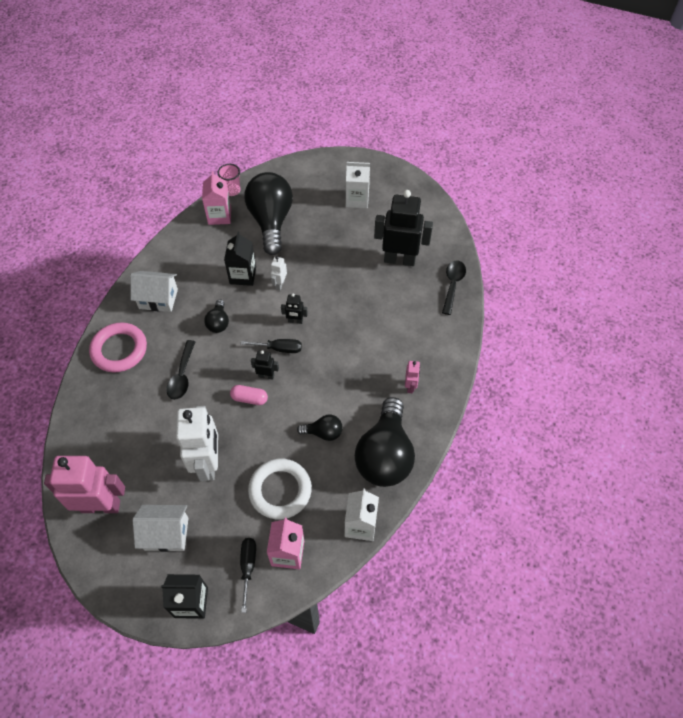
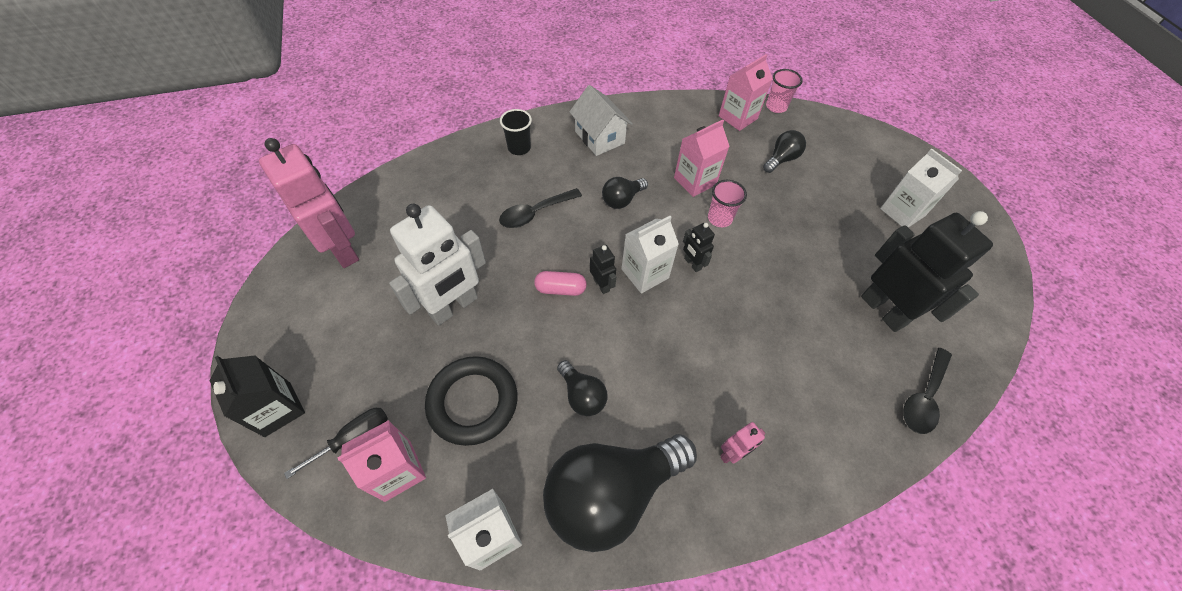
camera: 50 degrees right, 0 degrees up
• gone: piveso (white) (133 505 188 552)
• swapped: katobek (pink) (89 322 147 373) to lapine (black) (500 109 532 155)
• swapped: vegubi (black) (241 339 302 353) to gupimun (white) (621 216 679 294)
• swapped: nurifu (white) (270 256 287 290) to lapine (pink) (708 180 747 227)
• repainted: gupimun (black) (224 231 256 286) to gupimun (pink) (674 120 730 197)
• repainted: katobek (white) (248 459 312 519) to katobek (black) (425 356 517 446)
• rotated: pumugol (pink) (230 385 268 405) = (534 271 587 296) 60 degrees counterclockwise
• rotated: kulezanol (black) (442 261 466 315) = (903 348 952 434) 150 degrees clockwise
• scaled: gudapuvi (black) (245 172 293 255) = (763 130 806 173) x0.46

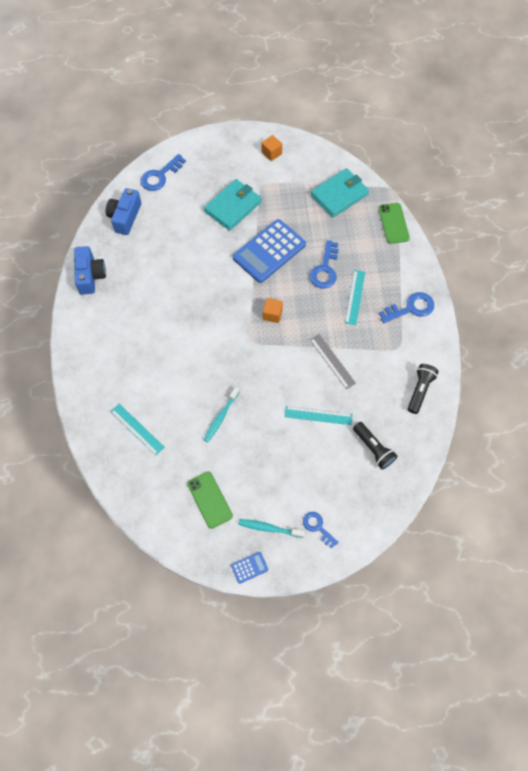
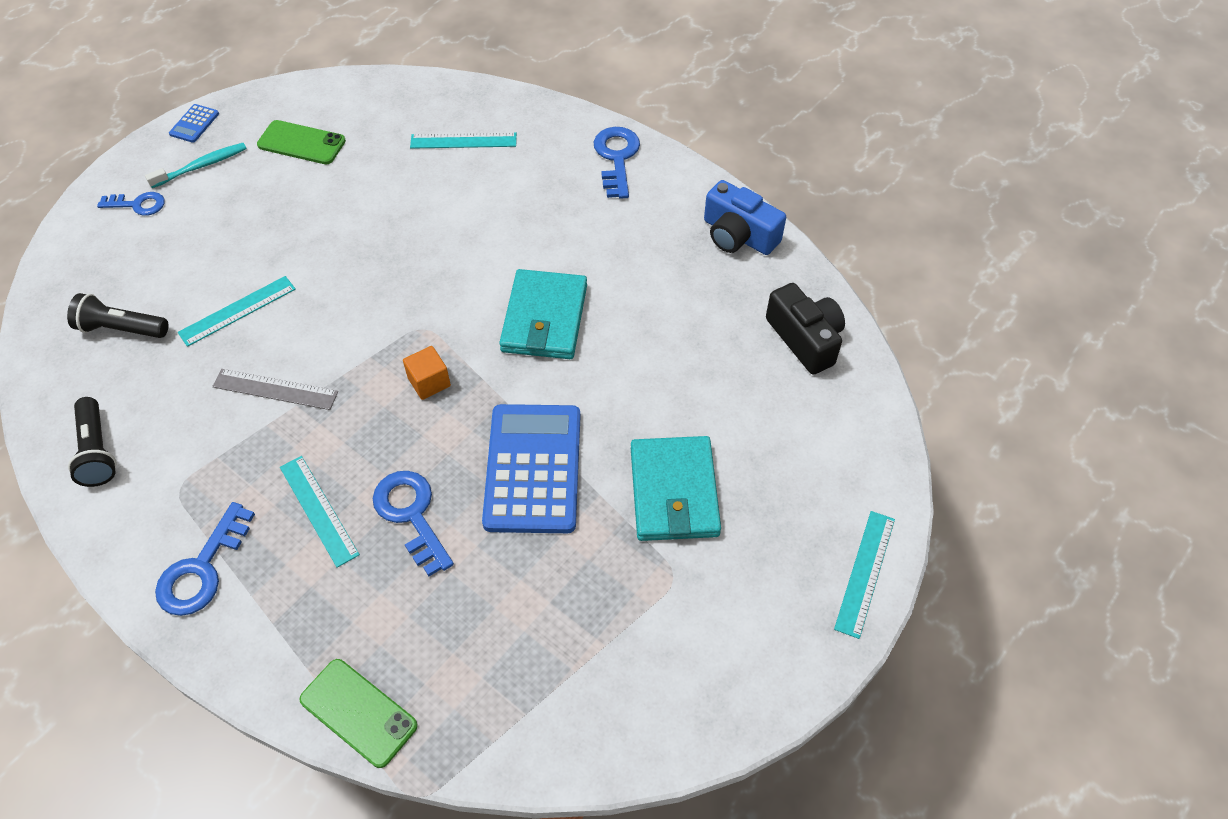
camera: 135 degrees right, 10 degrees down
• gone: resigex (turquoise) (203 387 239 442)
• gone: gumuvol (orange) (261 135 282 161)
• new: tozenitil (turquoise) (834 511 895 639)
• shifted: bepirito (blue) (140 154 186 191) to (593 127 640 199)
• shifted: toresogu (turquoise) (311 168 369 218) to (499 269 587 359)
• repainted: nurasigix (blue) (106 188 141 235) to nurasigix (black) (766 283 845 375)

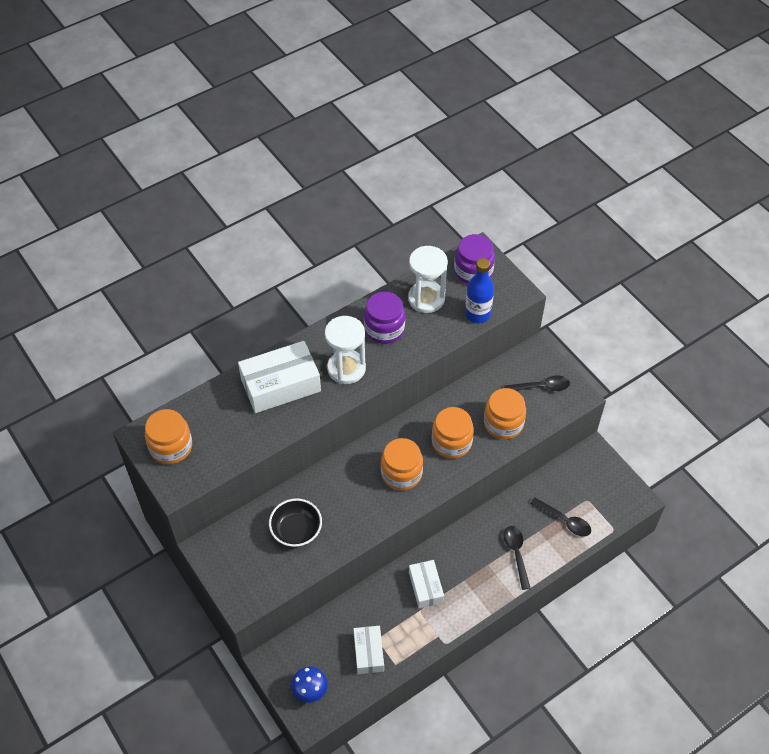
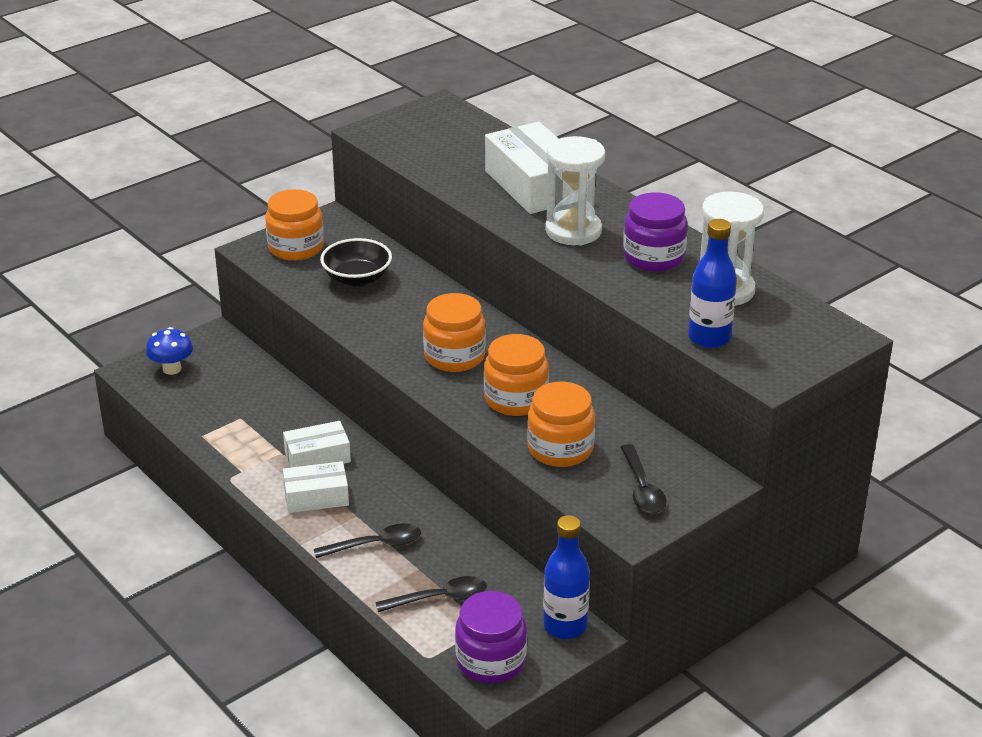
camera: 85 degrees right, 20 degrees down
• new: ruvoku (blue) (543 515 590 639)
• shifted: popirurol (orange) (145 409 192 464) to (265 189 324 261)
• shifted: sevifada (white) (353 626 384 674) to (283 461 349 513)
• shifted: popirurol (purple) (454 234 495 284) to (455 591 527 684)
• rotated: kulezanol (black) (531 497 591 536) = (375 576 487 612) 135 degrees counterclockwise

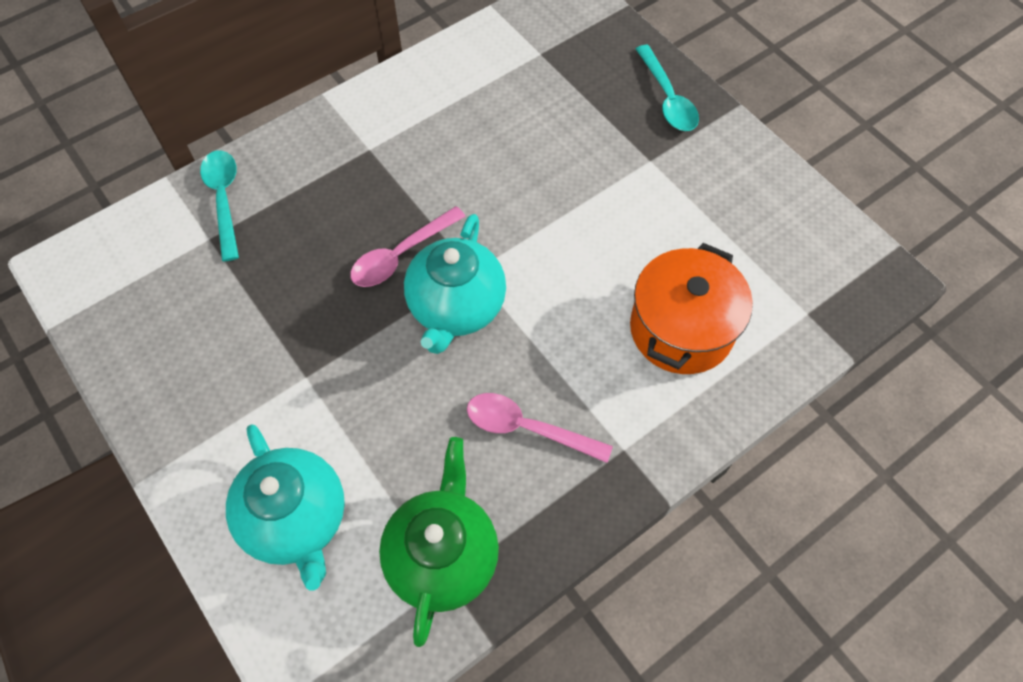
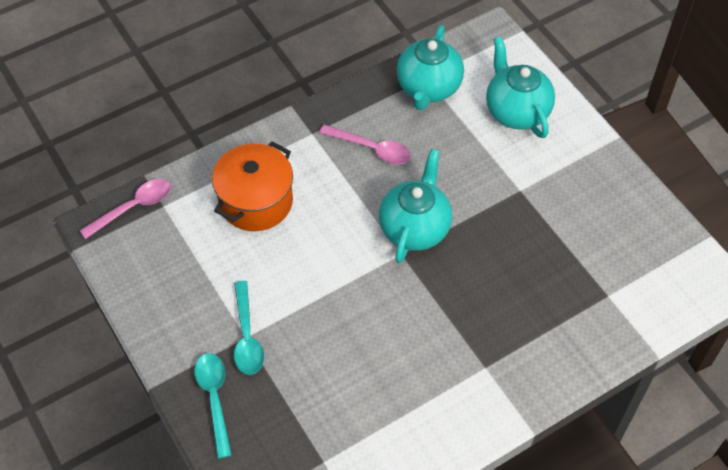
camera: 175 degrees left, 5 degrees down
• shifted: kulezanol (turquoise) (200 150 239 261) to (234 281 264 375)
• shifted: kulezanol (pink) (350 206 466 287) to (79 179 171 239)
• repainted: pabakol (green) (379 437 499 647) to pabakol (turquoise) (397 25 464 110)

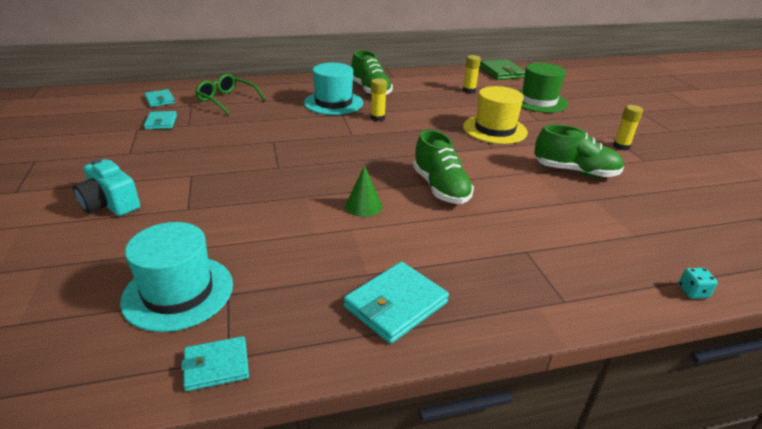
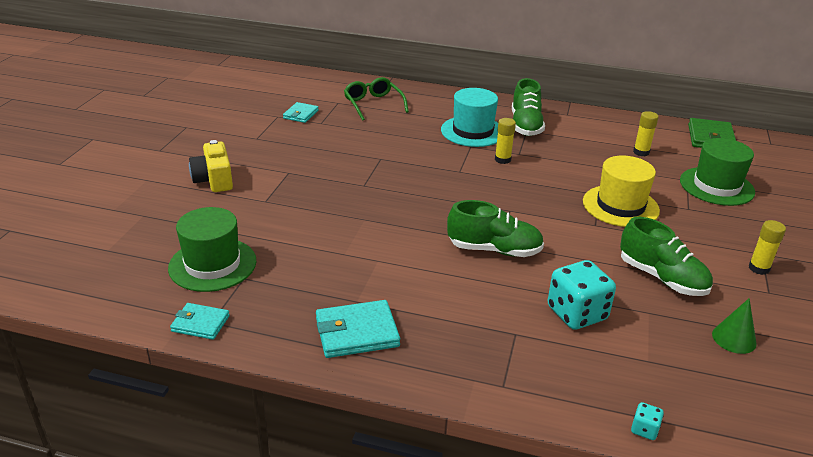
camera: 30 degrees right, 0 degrees up
• gone: toresogu (turquoise) (144 89 175 107)
• new: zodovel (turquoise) (548 260 616 330)
• shifted: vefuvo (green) (345 165 382 217) to (712 298 757 354)
• repainted: nurasigix (turquoise) (73 159 140 216) to nurasigix (yellow) (189 140 233 192)
• repainted: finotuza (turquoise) (120 222 233 332) to finotuza (green) (168 207 256 292)
• rotated: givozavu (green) (413 130 474 204) = (447 200 544 257) 90 degrees counterclockwise

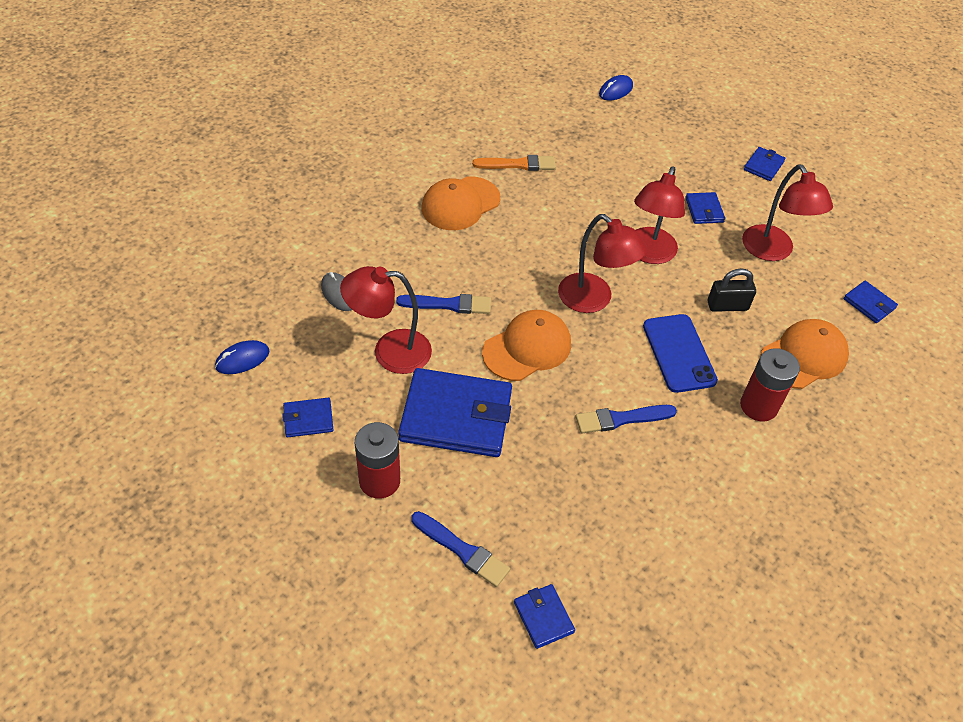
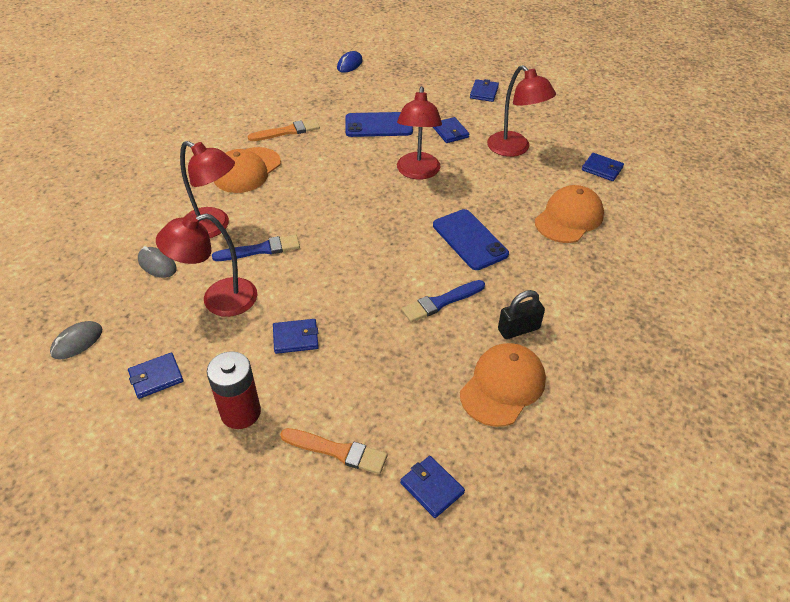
camera: 15 degrees left, 5 degrees down
• gone: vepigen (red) (740 348 800 422)
• new: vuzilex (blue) (345 112 413 137)
• shifted: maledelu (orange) (482 310 571 381) to (460 343 546 427)
• shifted: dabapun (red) (558 214 648 313) to (180 141 235 238)
• shifted: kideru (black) (708 268 756 312) to (498 290 545 339)
• repainted: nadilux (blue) (215 340 270 374) to nadilux (grey) (50 321 102 359)
• repainted: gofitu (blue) (411 511 510 587) to gofitu (orange) (280 428 387 474)
• scaled: toresogu (blue) (398 368 512 457) = (273 319 319 354) x0.46

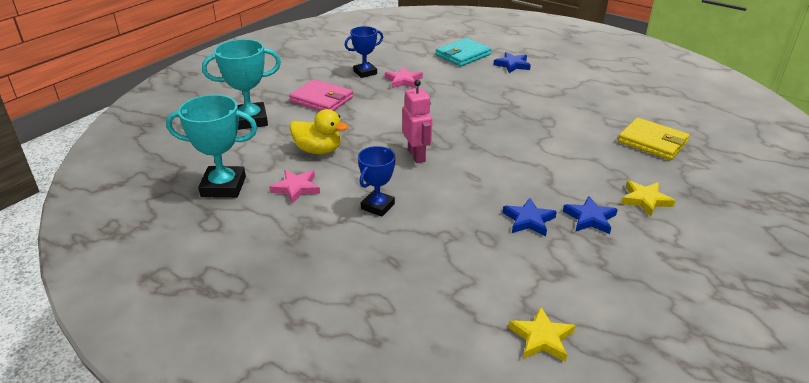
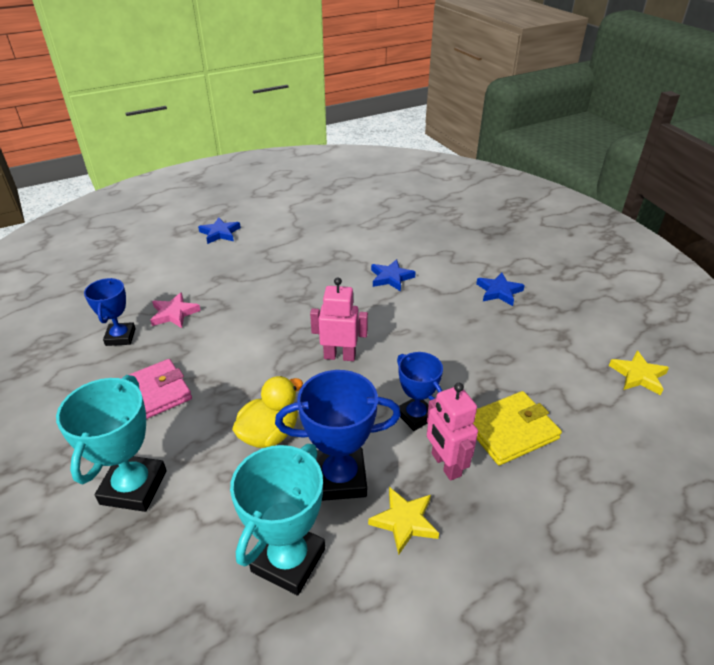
camera: 65 degrees left, 5 degrees up
• gone: toresogu (turquoise) (436 38 491 66)
• new: nurifu (pink) (427 383 478 481)
• shifted: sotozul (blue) (503 198 557 236) to (371 259 416 291)
• shifted: toresogu (yellow) (618 117 690 160) to (473 391 562 465)
• shifted: sotozul (yellow) (621 181 676 216) to (368 487 439 555)
• swapped: sotozul (pink) (269 170 320 204) to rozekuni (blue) (275 370 401 501)

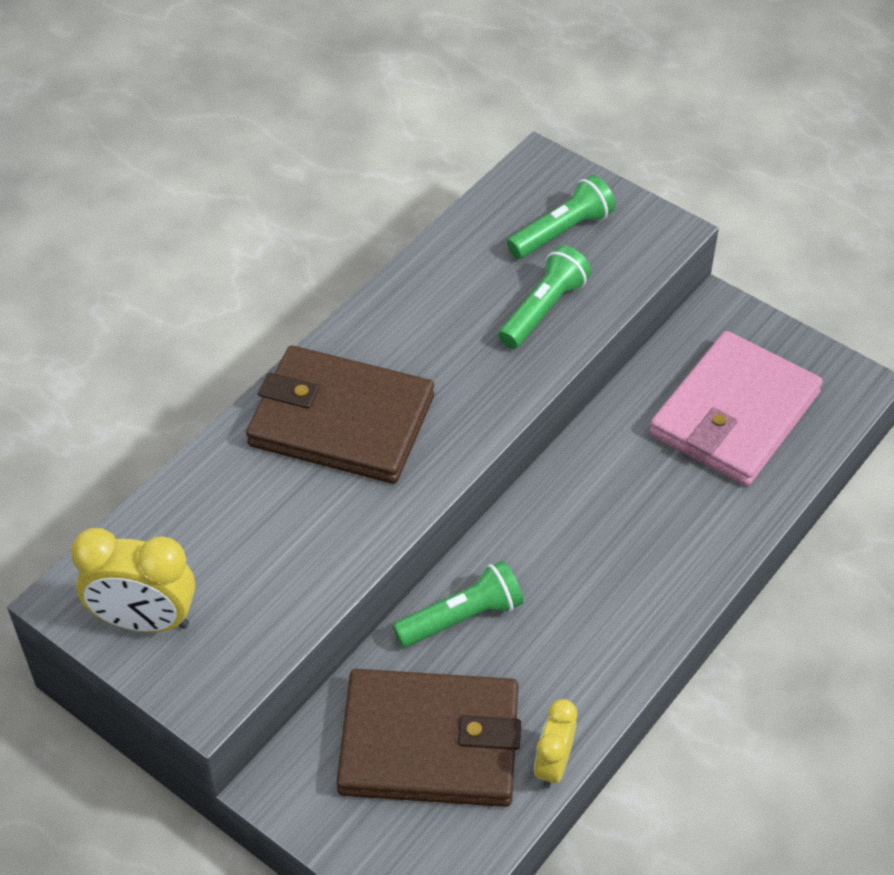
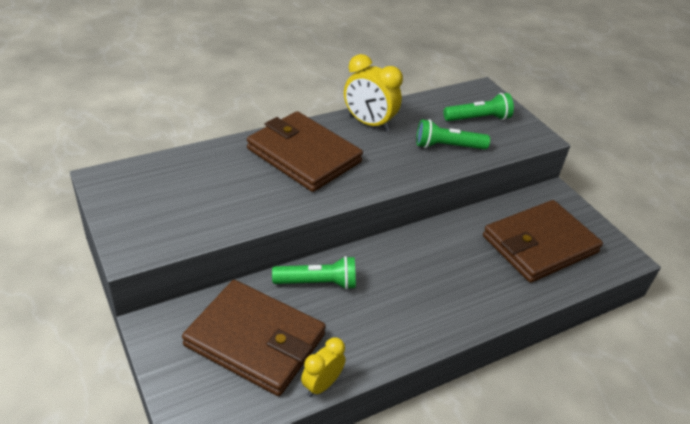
camera: 20 degrees right, 10 degrees down
• shifted: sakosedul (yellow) (71 528 195 632) to (344 54 403 132)
• repainted: toresogu (pink) (649 331 823 486) to toresogu (brown) (483 200 603 283)
• rotated: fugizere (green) (498 245 591 349) = (416 119 490 149) 150 degrees counterclockwise

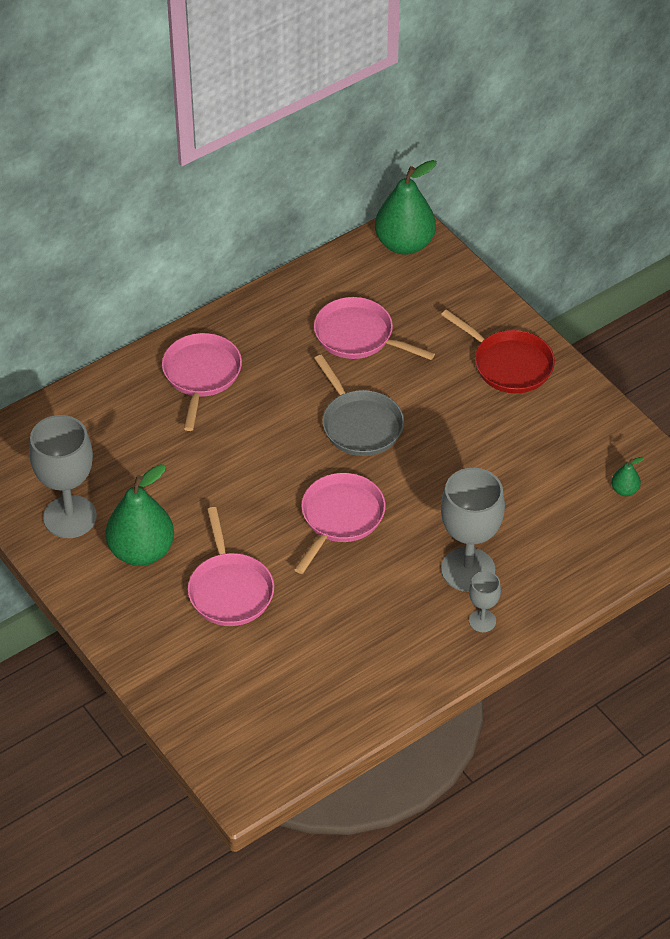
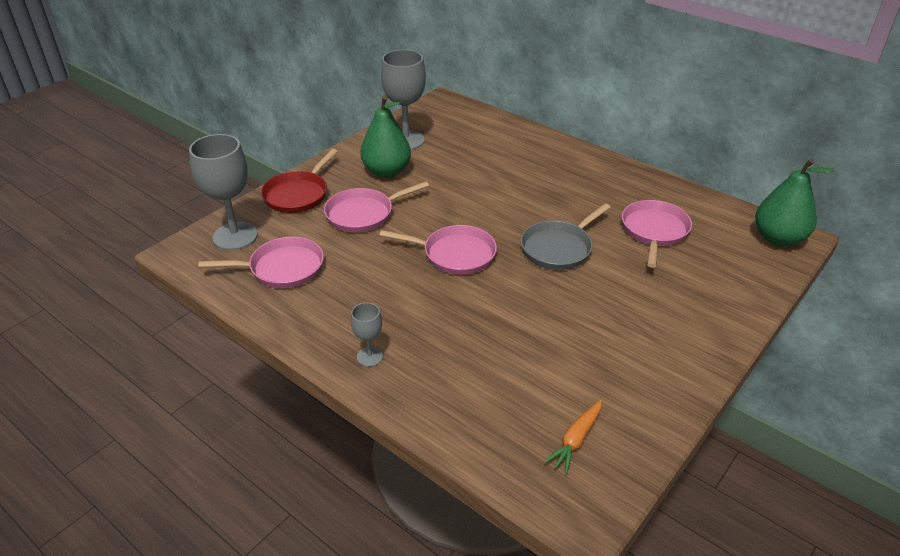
camera: 75 degrees right, 10 degrees down
• shifted: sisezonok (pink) (162 333 242 431) to (198 237 324 288)
• shifted: sisezonok (red) (441 309 555 393) to (261 149 338 213)
• shifted: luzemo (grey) (441 468 505 592) to (189 134 258 250)
• swapped: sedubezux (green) (611 457 644 496) to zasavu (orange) (544 400 602 474)

